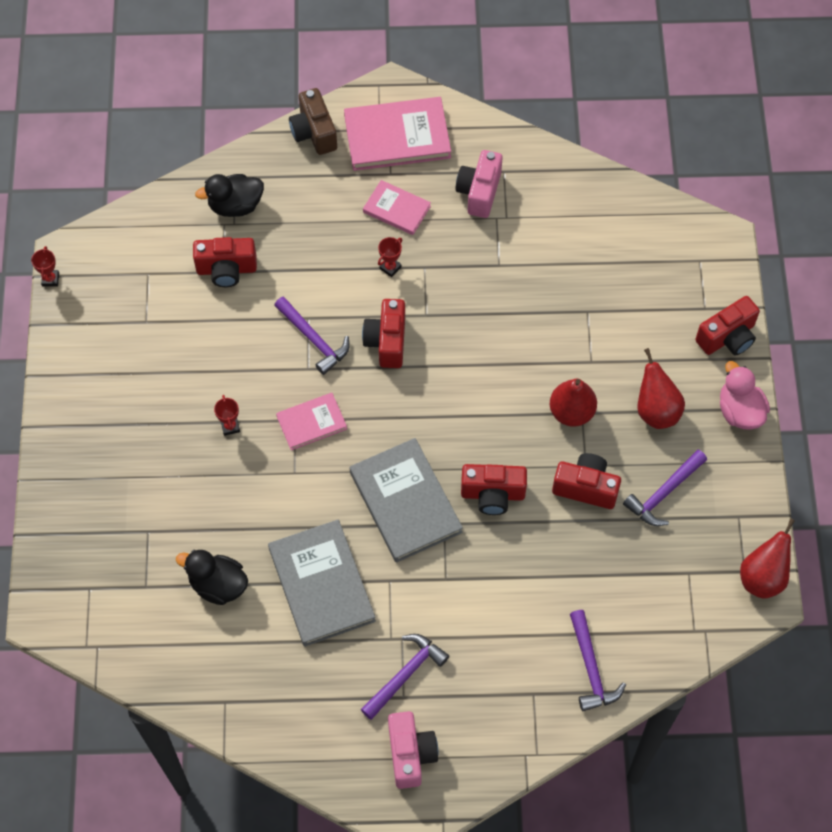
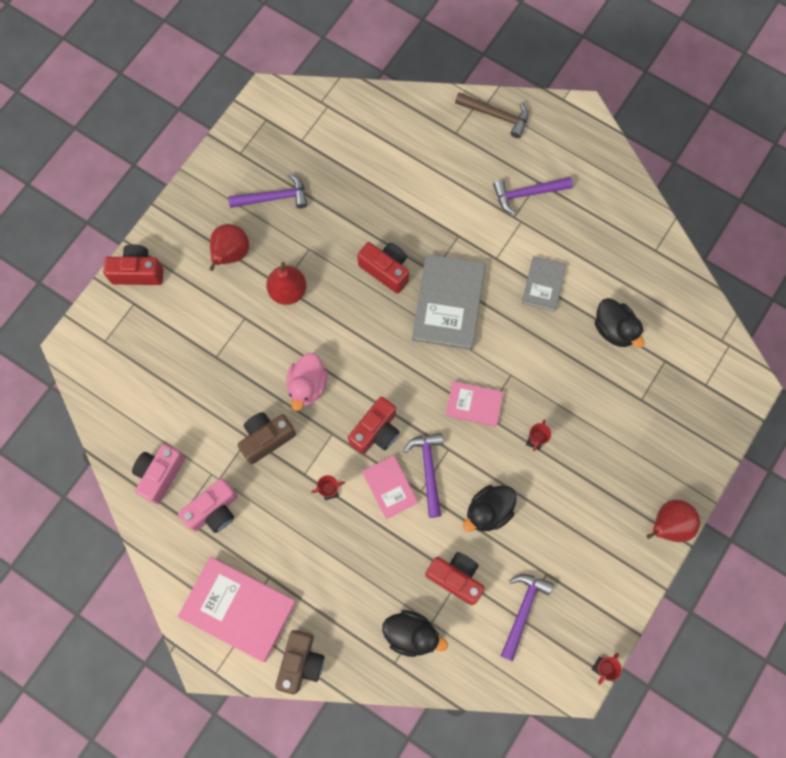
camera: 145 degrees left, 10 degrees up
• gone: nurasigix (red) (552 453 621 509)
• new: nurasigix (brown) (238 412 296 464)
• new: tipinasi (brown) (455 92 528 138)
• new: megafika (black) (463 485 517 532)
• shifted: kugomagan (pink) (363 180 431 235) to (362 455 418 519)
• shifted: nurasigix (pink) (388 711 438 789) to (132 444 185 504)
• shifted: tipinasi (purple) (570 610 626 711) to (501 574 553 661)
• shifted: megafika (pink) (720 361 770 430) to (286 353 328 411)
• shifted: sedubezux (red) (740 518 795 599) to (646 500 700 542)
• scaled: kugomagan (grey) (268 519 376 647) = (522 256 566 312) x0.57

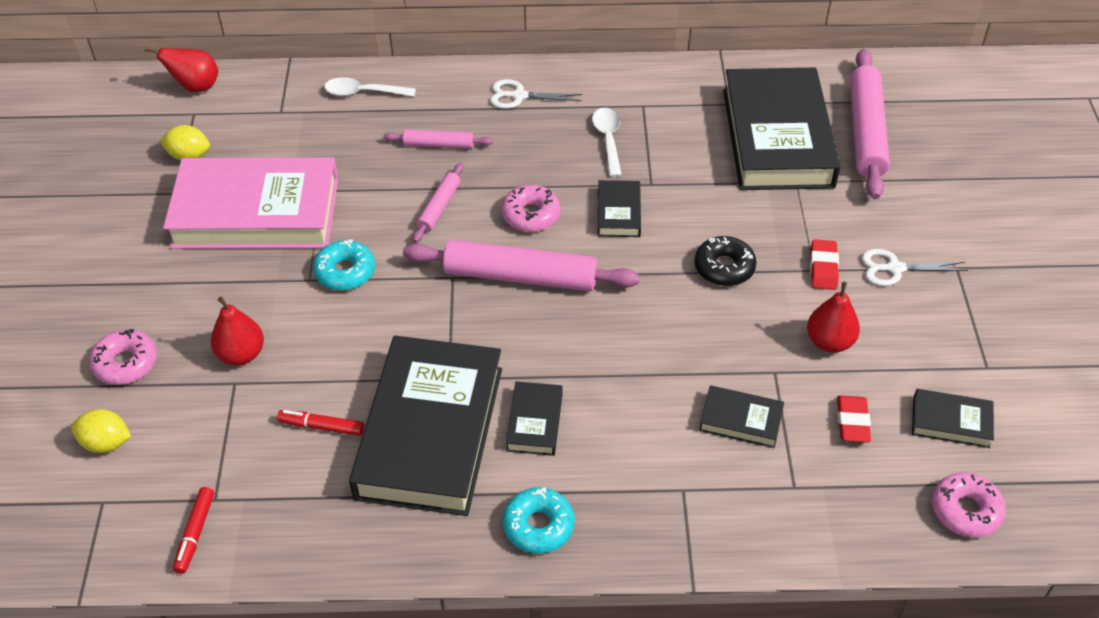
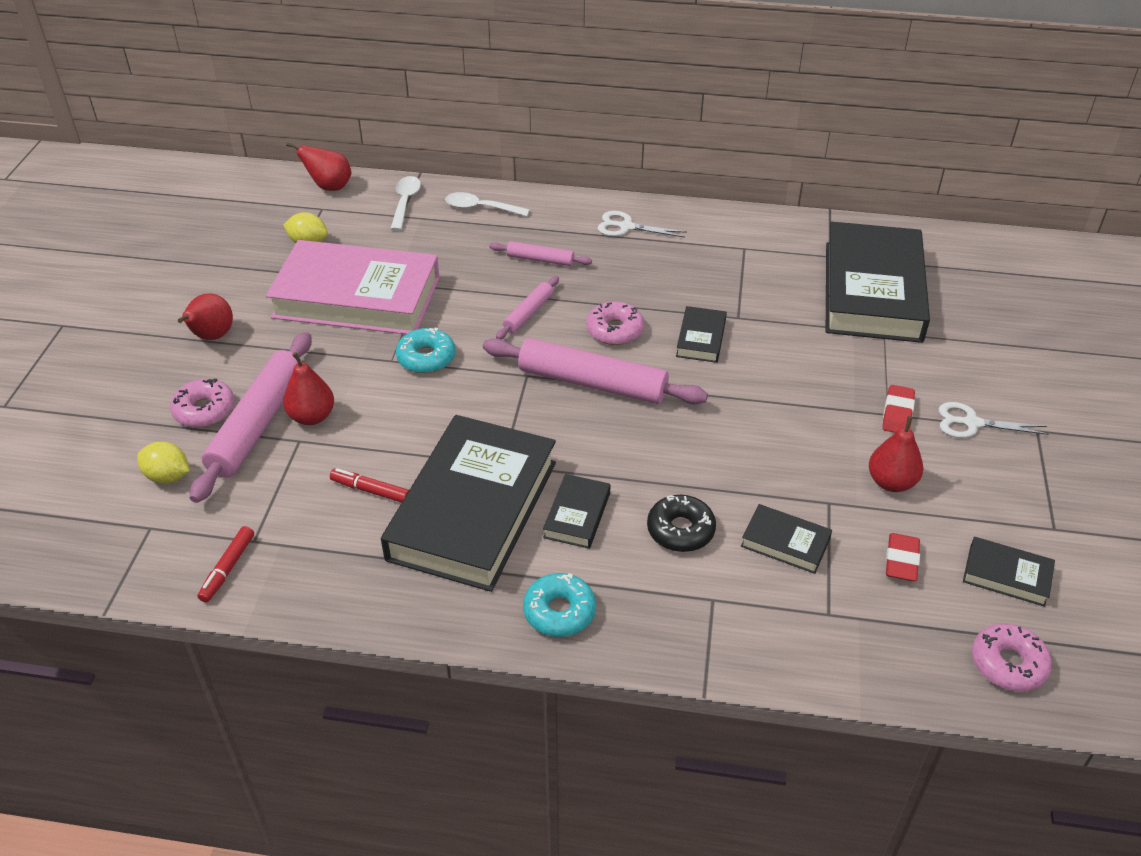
camera: 10 degrees right, 5 degrees down
• new: sedubezux (red) (178 293 233 340)
• shifted: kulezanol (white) (592 108 622 177) to (391 176 421 231)
• shifted: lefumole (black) (695 236 756 286) to (647 495 716 552)
• shifted: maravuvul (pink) (850 49 890 199) to (190 332 312 503)

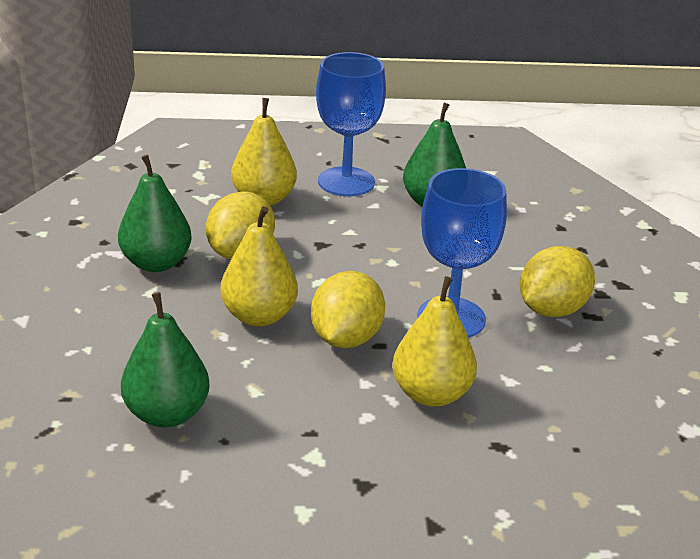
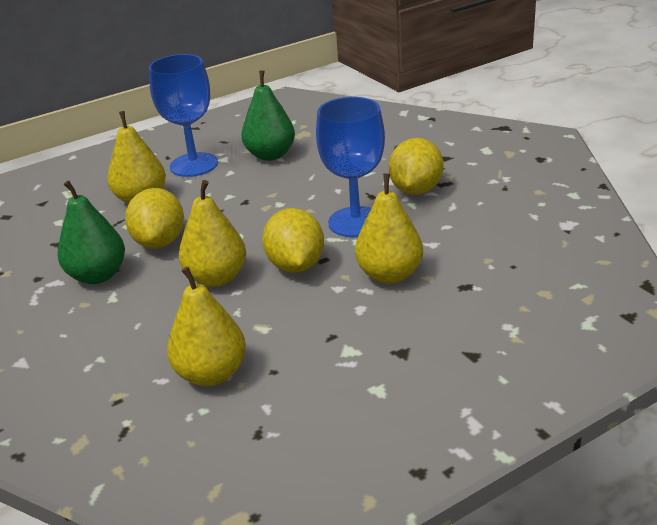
camera: 25 degrees left, 0 degrees up
• repainted: sedubezux (green) (121 292 210 427) to sedubezux (yellow) (167 267 246 386)

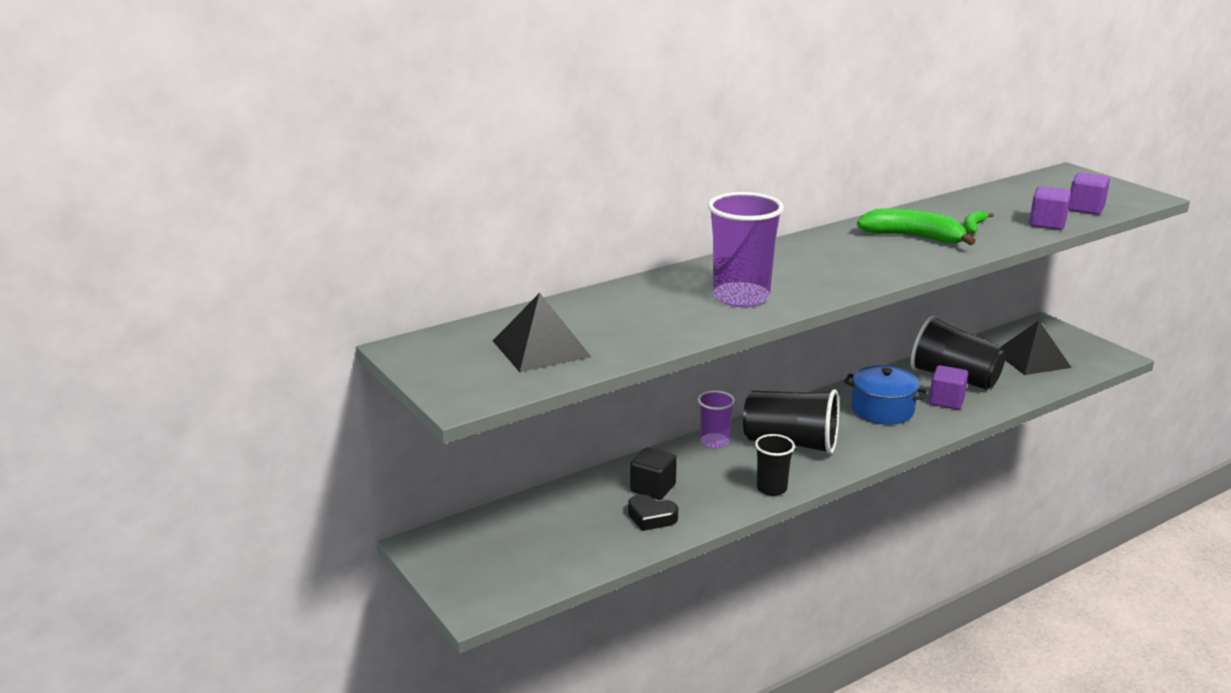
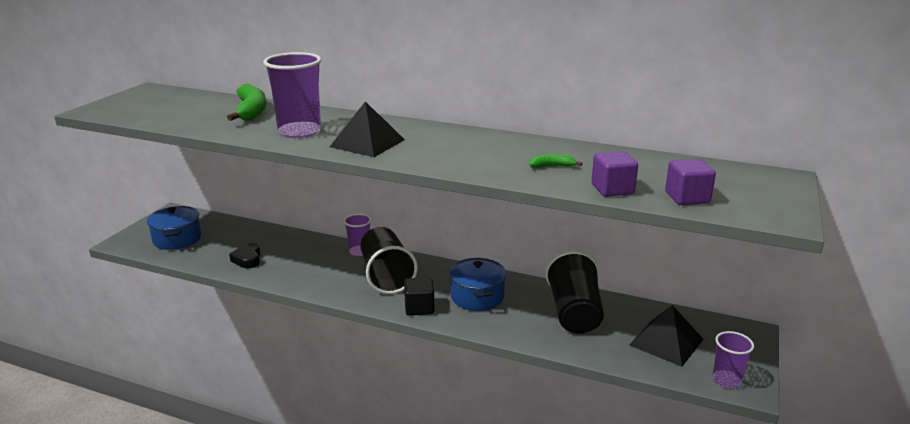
camera: 55 degrees right, 0 degrees up
• gone: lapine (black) (755 434 795 496)
• gone: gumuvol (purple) (929 365 968 410)
• new: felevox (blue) (147 206 201 250)
• new: lapine (purple) (712 331 754 389)
• shifted: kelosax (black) (493 293 591 372) to (330 102 405 157)
• shifted: gumuvol (black) (630 447 677 500) to (404 277 434 316)
• shifted: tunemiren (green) (857 208 976 245) to (227 84 266 121)

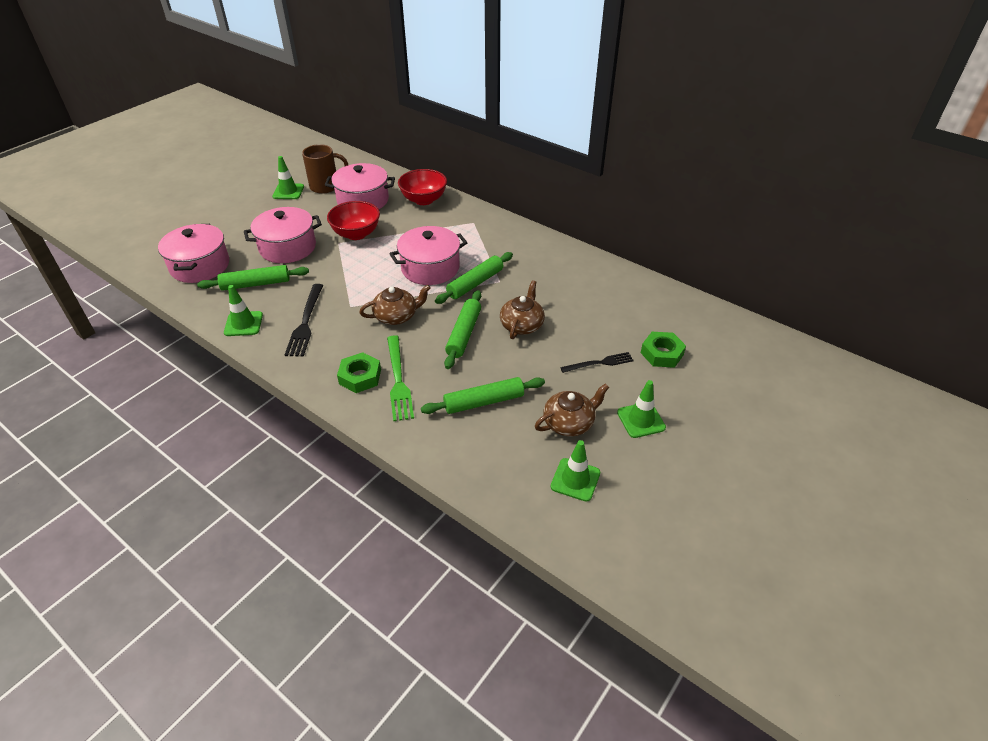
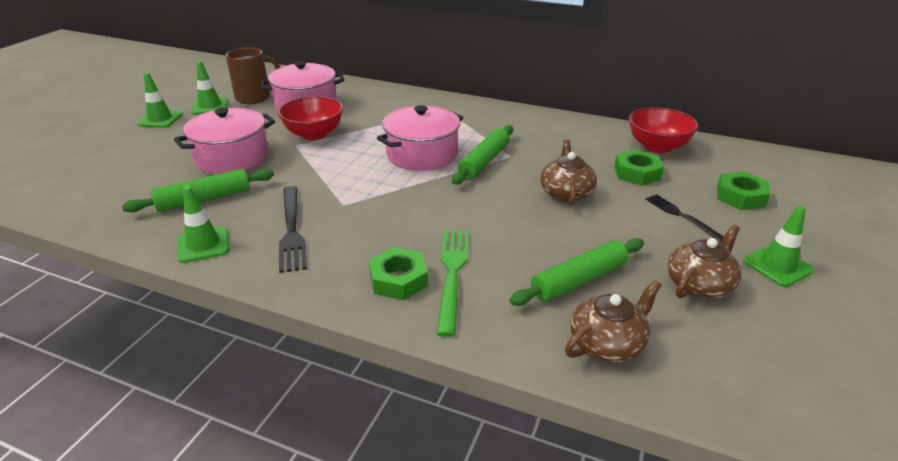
camera: 15 degrees left, 10 degrees down
• gone: felevox (pink) (158 224 229 283)
• gone: maravuvul (green) (444 290 481 369)
• new: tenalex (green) (614 150 664 186)
• shifted: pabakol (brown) (359 285 431 325) to (565 280 662 362)
• shifted: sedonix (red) (398 169 447 205) to (629 107 699 153)
• shifted: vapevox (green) (551 440 600 502) to (137 73 183 128)
• rotated: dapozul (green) (387 335 414 421) = (437 230 469 337) 150 degrees counterclockwise
• rotated: dapozul (black) (560 352 634 373) = (646 194 724 242) 90 degrees counterclockwise

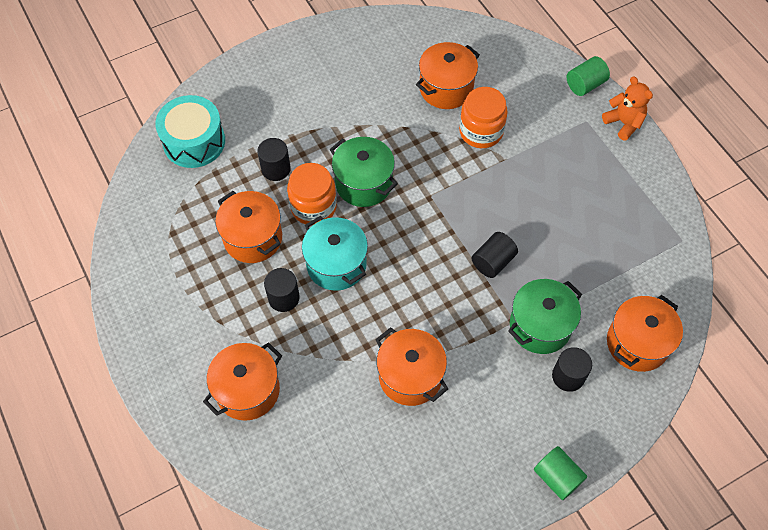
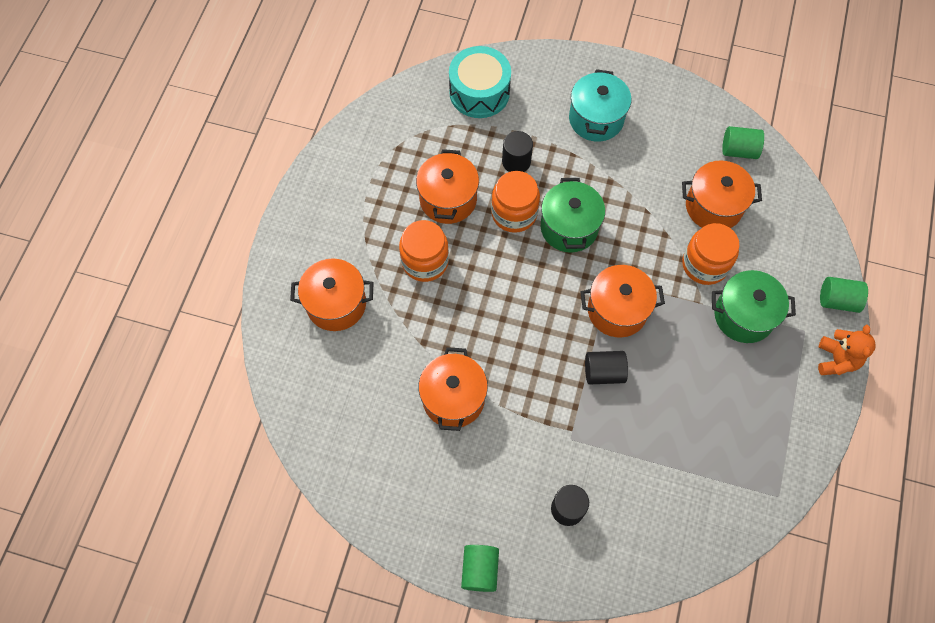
camera: 45 degrees right, 5 degrees up
• new: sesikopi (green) (722 126 764 159)
• shifted: felevox (turquoise) (302 216 368 291) to (569 69 631 142)
• shifted: felevox (green) (508 279 582 354) to (712 270 796 343)
• shifted: felevox (orange) (607 295 683 372) to (580 265 665 337)
• swapped: sesikopi (black) (264 268 300 312) to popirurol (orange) (399 220 449 282)

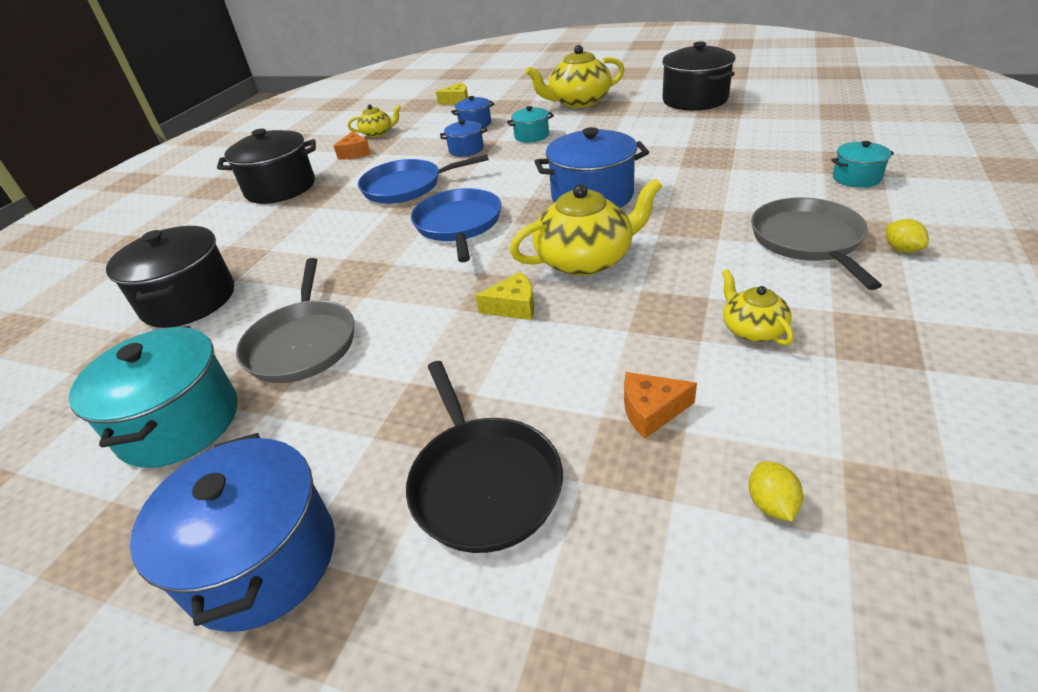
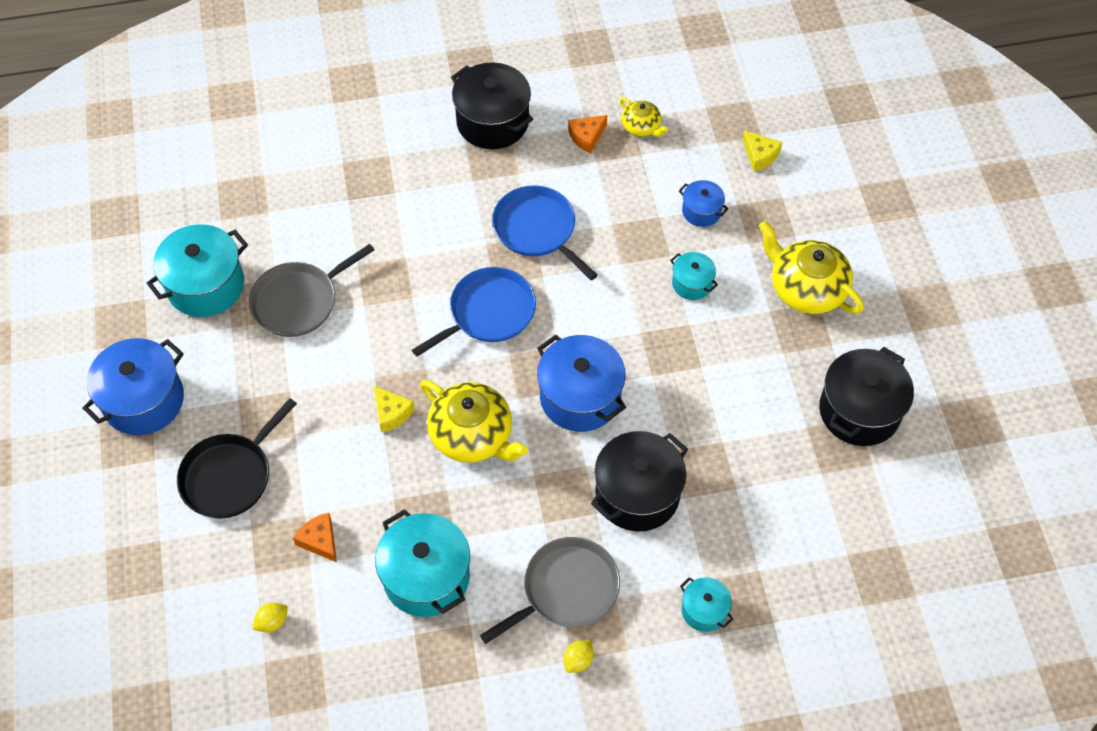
camera: 55 degrees right, 20 degrees up
• gone: felevox (blue) (440 120 487 157)
• shifted: felevox (black) (106 226 234 328) to (591 431 688 532)
• swapped: pabakol (yellow) (722 269 794 345) to felevox (turquoise) (375 509 470 617)

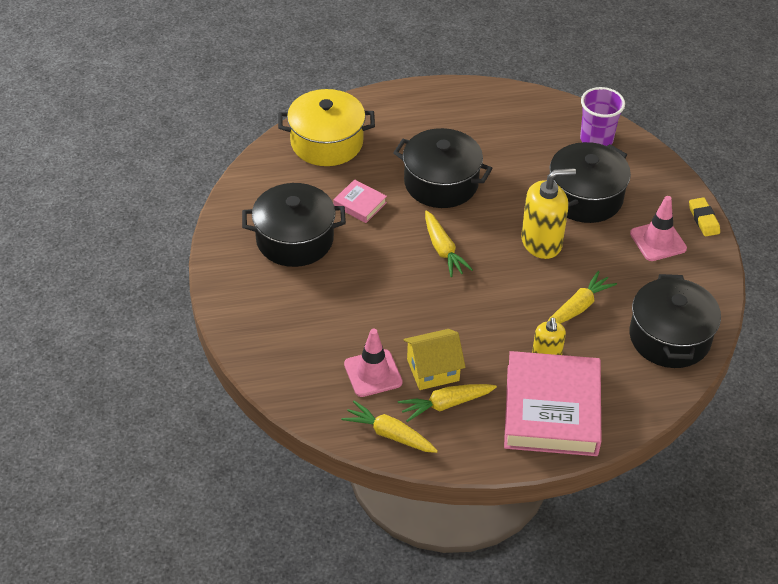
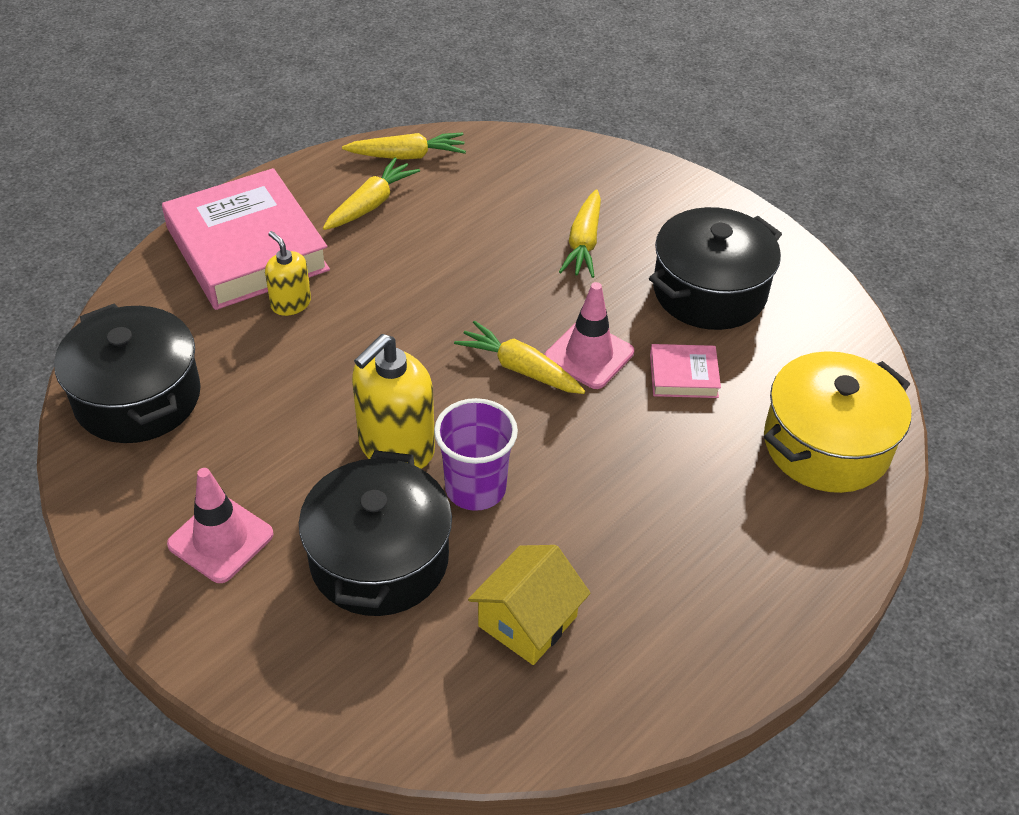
camera: 145 degrees right, 0 degrees up
• gone: felevox (black) (393 128 493 208)
• gone: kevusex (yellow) (689 197 720 236)
• shifted: vapevox (pink) (344 329 403 397) to (545 282 634 389)
• shifted: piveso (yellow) (403 329 465 390) to (468 545 590 665)
• shifted: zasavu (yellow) (548 271 617 324) to (559 189 601 278)
• shifted: lapine (purple) (580 87 625 146) to (434 398 518 511)

